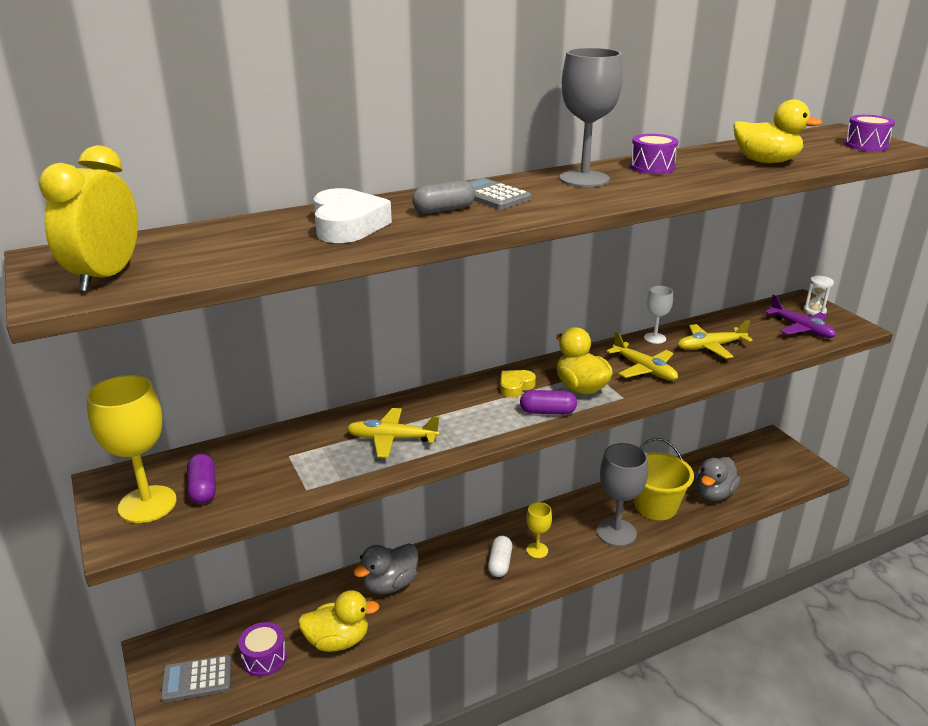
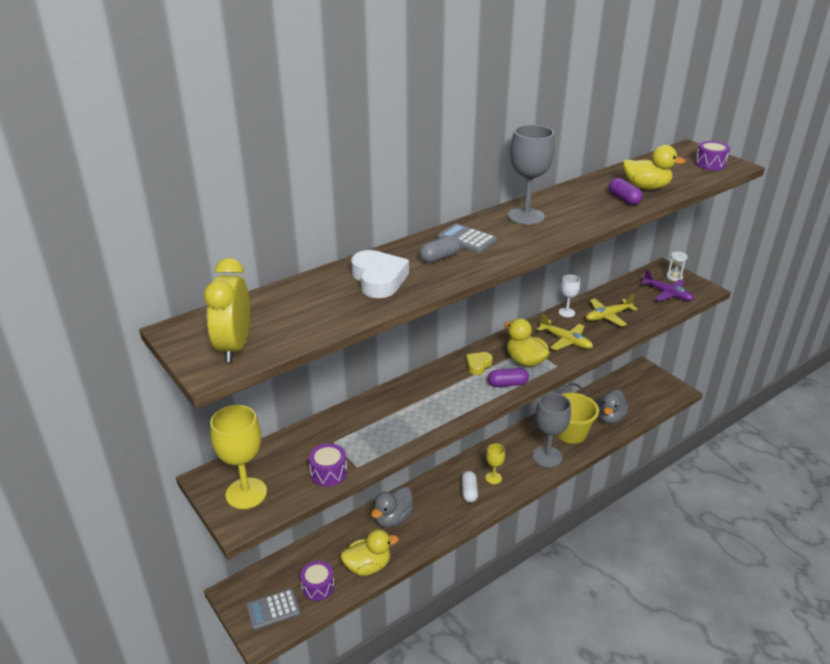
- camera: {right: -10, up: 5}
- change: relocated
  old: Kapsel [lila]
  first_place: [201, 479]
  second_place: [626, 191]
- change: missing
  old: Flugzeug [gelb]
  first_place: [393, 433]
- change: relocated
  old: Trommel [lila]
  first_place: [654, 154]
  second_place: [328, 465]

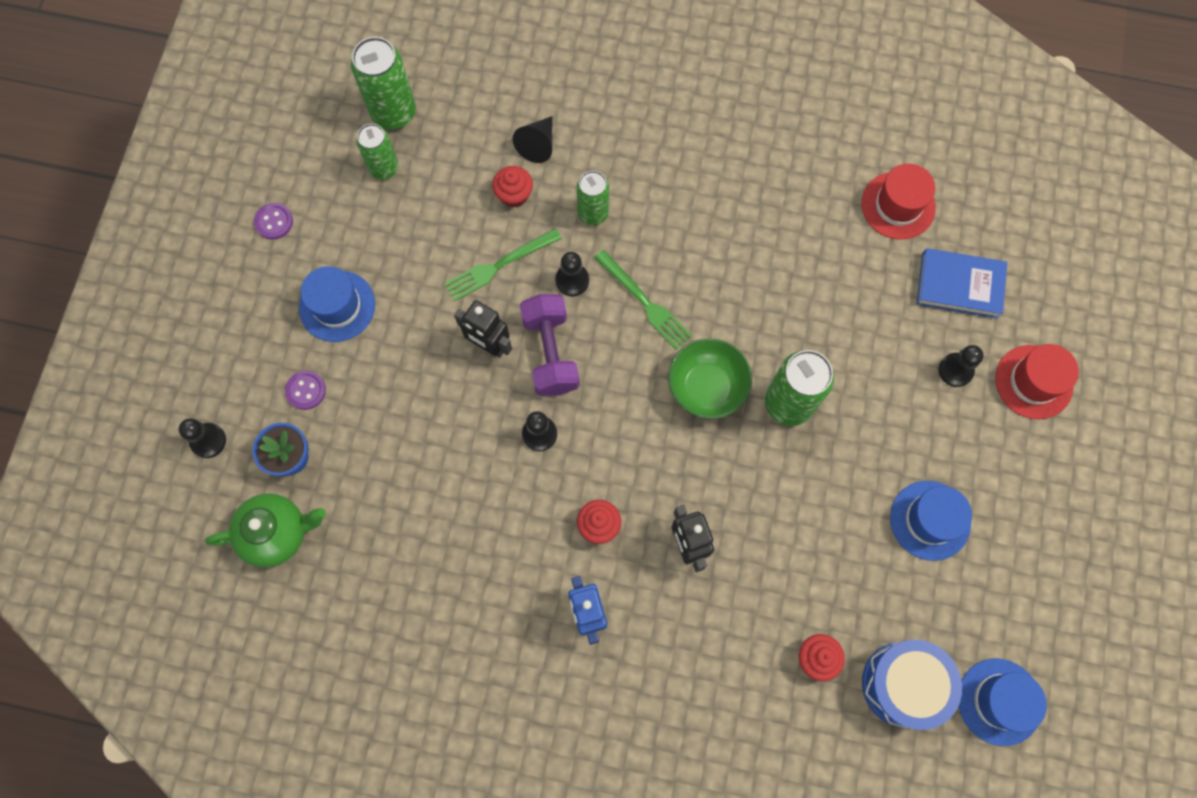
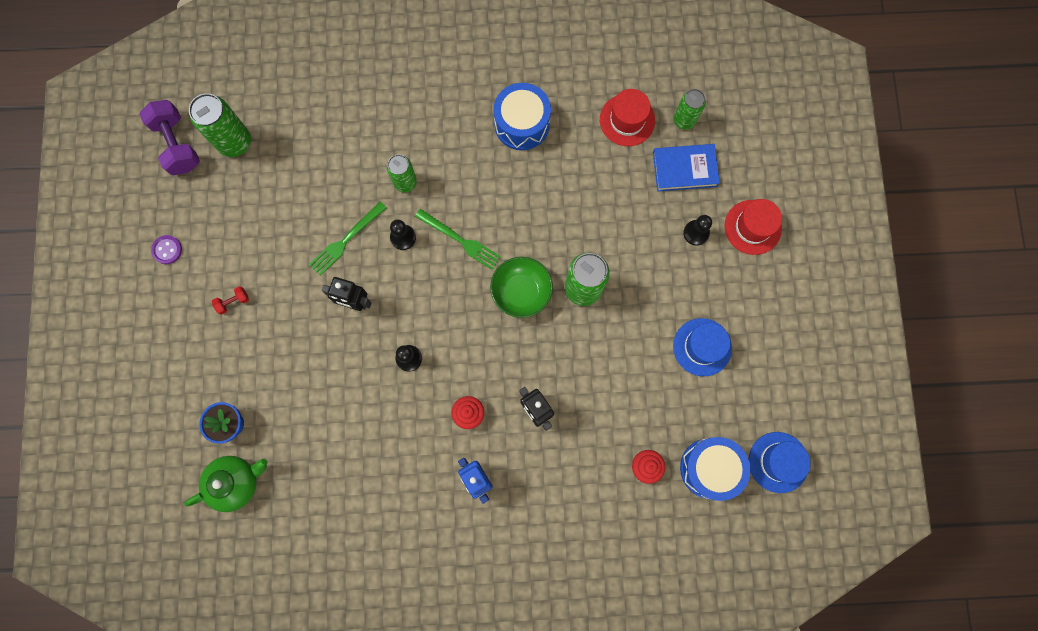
- camera: {right: -15, up: 5}
- change: missing
  old: Bauer [schwarz]
  first_place: [202, 438]
- change: missing
  old: Knopf [lila]
  first_place: [305, 390]
- change: exchanged
  old: Hut [blau]
  new: Hantel [rot]
  first_place: [337, 304]
  second_place: [230, 300]
- change: relocated
  old: Dose [grün]
  first_place: [377, 152]
  second_place: [690, 109]
- change: missing
  old: Muffin [rot]
  first_place: [512, 187]
- change: missing
  old: Kegel [schwarz]
  first_place: [532, 139]
- change: relocated
  old: Hantel [lila]
  first_place: [550, 345]
  second_place: [169, 137]
- change: appeared
  new: Trommel [blau]
  second_place: [522, 116]

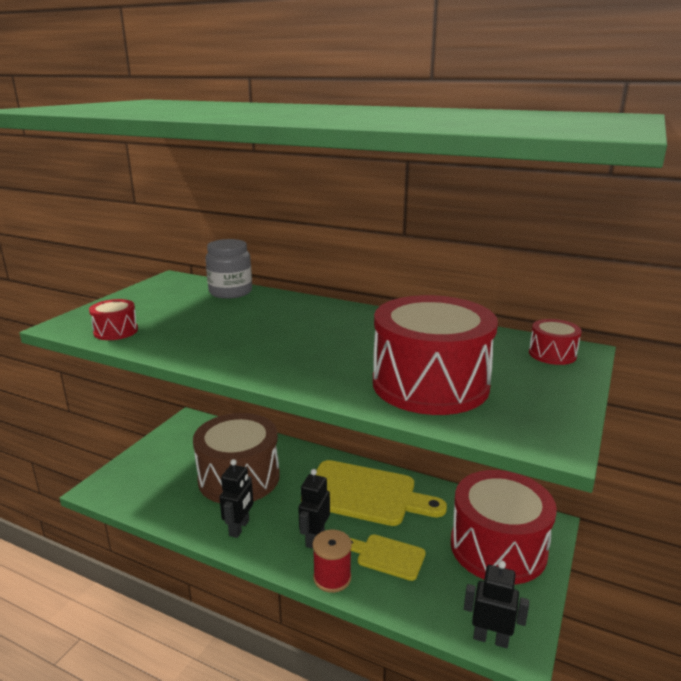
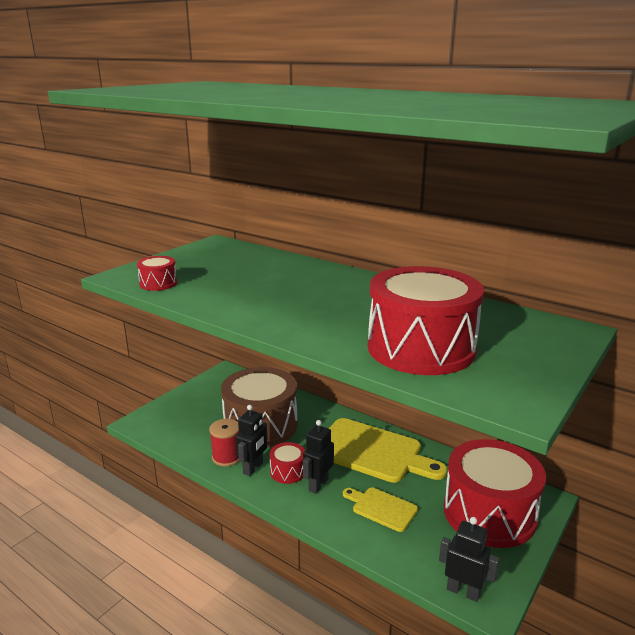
- camera: {right: 10, up: 0}
- change: missing
  old: Einmachglas [grau]
  first_place: [228, 269]
- change: relocated
  old: Garnrolle [rot]
  first_place: [332, 561]
  second_place: [224, 443]
- change: relocated
  old: Trommel [rot]
  first_place: [555, 342]
  second_place: [287, 463]

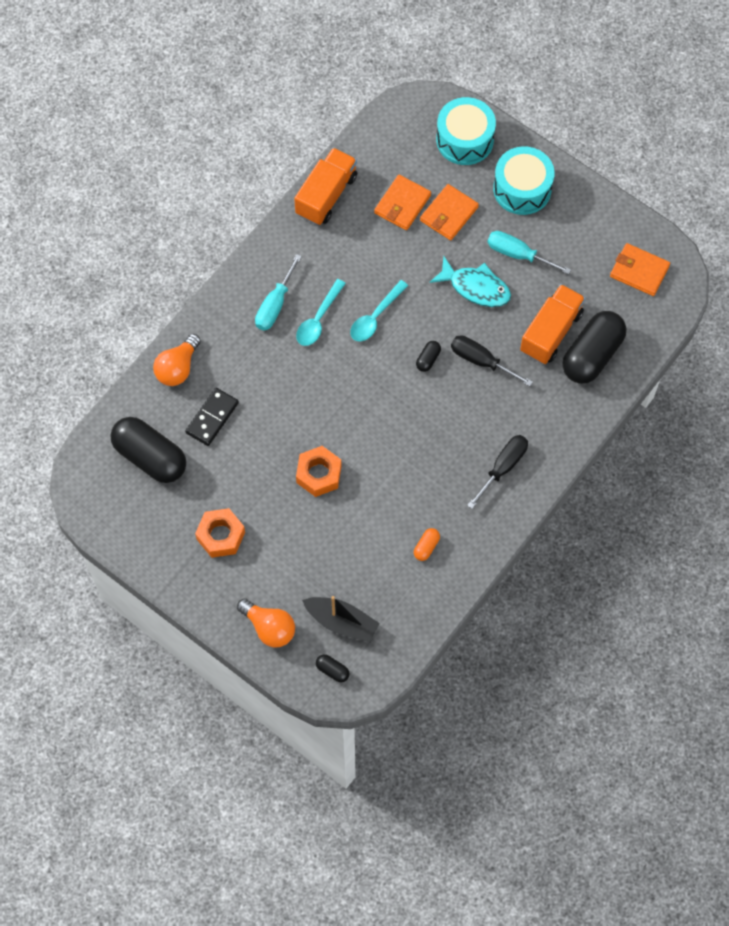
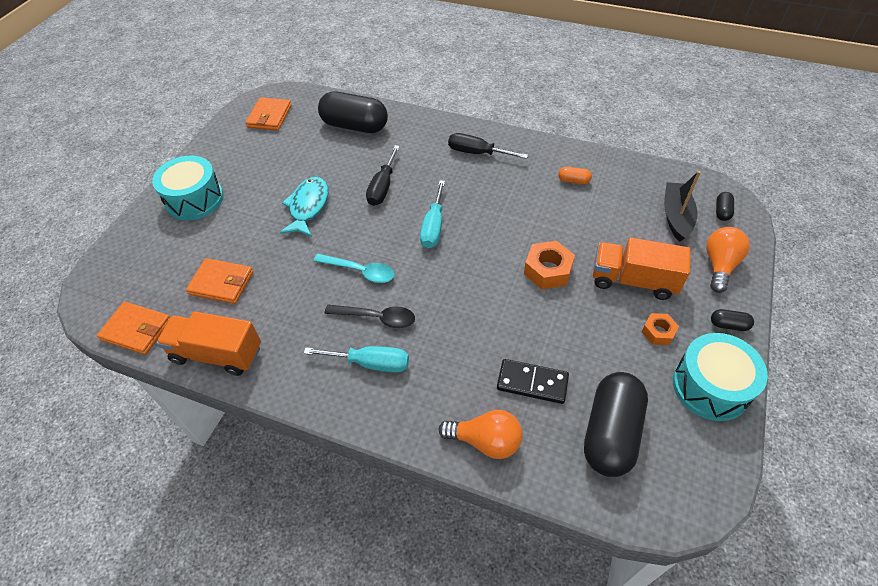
- camera: {right: -105, up: -15}
- change: size
  old: Sechskantmutter [orange]
  first_place: [220, 533]
  second_place: [660, 329]
  factor: 0.62
- change: colour
  old: Löffel [türkis]
  new: Löffel [schwarz]
  first_place: [321, 312]
  second_place: [369, 316]
- change: relocated
  old: Kapsel [schwarz]
  first_place: [428, 356]
  second_place: [732, 320]
- change: relocated
  old: Geldbörse [orange]
  first_place: [449, 212]
  second_place: [133, 328]
- change: relocated
  old: Trommel [türkis]
  first_place: [466, 131]
  second_place: [720, 377]
- change: relocated
  old: Schraubenzieher [türkis]
  first_place: [529, 252]
  second_place: [432, 214]
- change: relocated
  old: Lastwagen [orange]
  first_place: [552, 324]
  second_place: [641, 268]

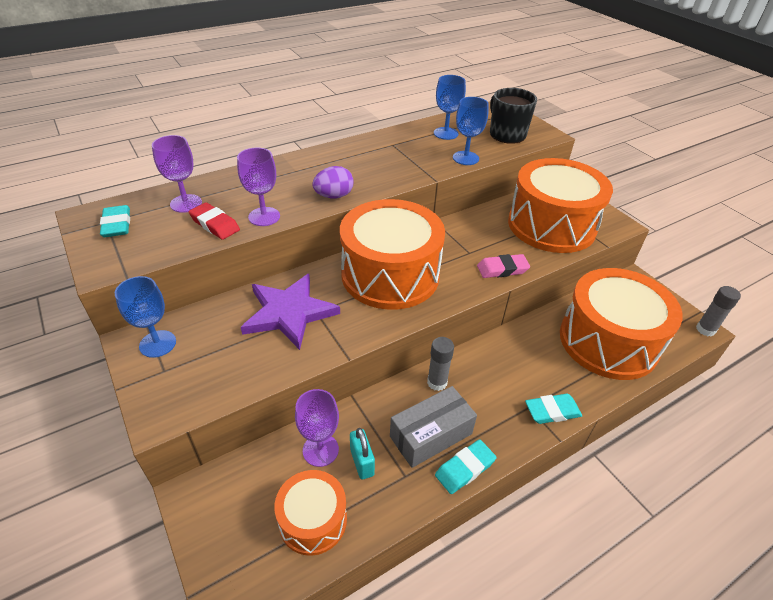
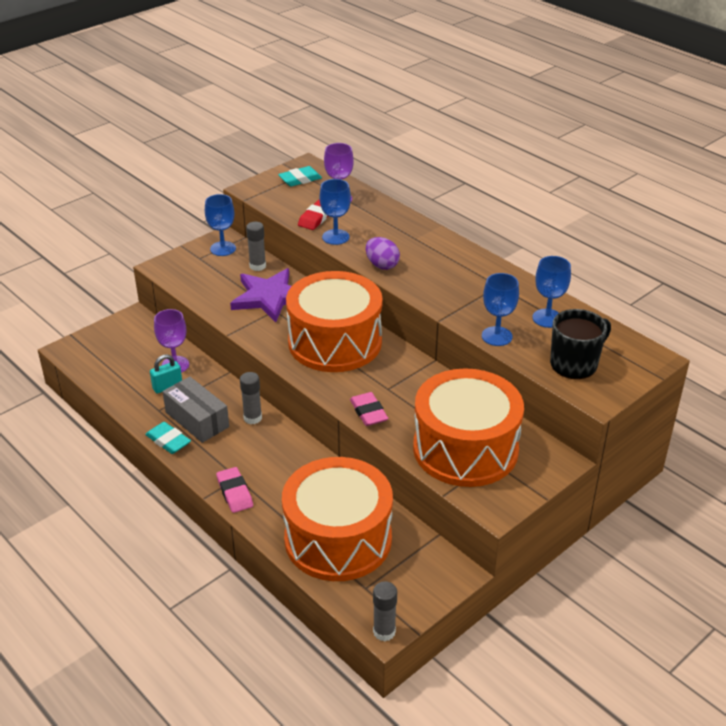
- camera: {right: 80, up: -5}
- change: colour
  old: Kelch [lila]
  new: Kelch [blau]
  first_place: [258, 187]
  second_place: [335, 212]
- change: missing
  old: Trommel [orange]
  first_place: [310, 513]
- change: colour
  old: Radiergummi [türkis]
  new: Radiergummi [rosa]
  first_place: [553, 409]
  second_place: [234, 490]
- change: appeared
  new: Klebestift [grau]
  second_place: [256, 246]

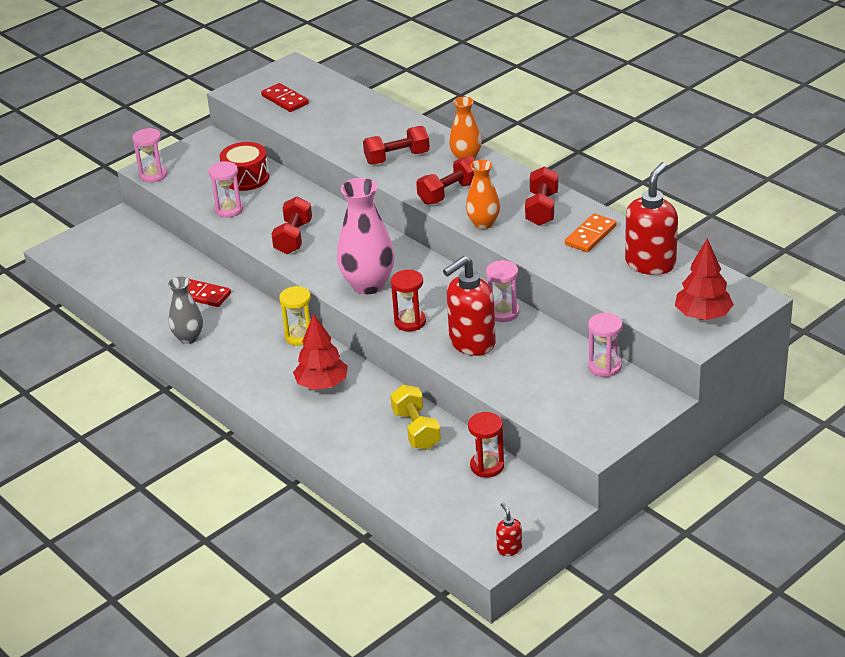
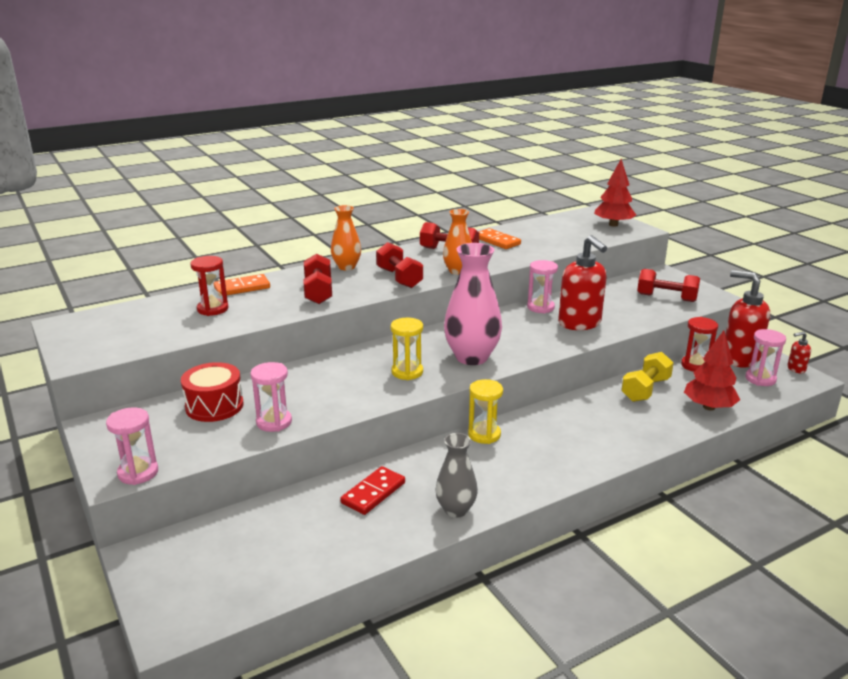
- camera: {right: -80, up: -10}
- change: missing
  old: Dominostein [rot]
  first_place: [285, 97]
- change: relocated
  old: Hantel [rot]
  first_place: [291, 225]
  second_place: [668, 285]
- change: relocated
  old: Baum [rot]
  first_place: [320, 352]
  second_place: [712, 370]
- change: spun
  old: Hantel [gelb]
  first_place: [415, 417]
  second_place: [647, 377]
  degrees: -45
- change: relocated
  old: Sanduhr [rot]
  first_place: [408, 300]
  second_place: [209, 286]
- change: relocated
  old: Sanduhr [rosa]
  first_place: [605, 345]
  second_place: [765, 357]
- change: relocated
  old: Seifenspender [rot]
  first_place: [651, 218]
  second_place: [747, 318]
- change: appeared
  new: Dominostein [orange]
  second_place: [242, 284]
- change: appeared
  new: Sanduhr [gelb]
  second_place: [407, 349]

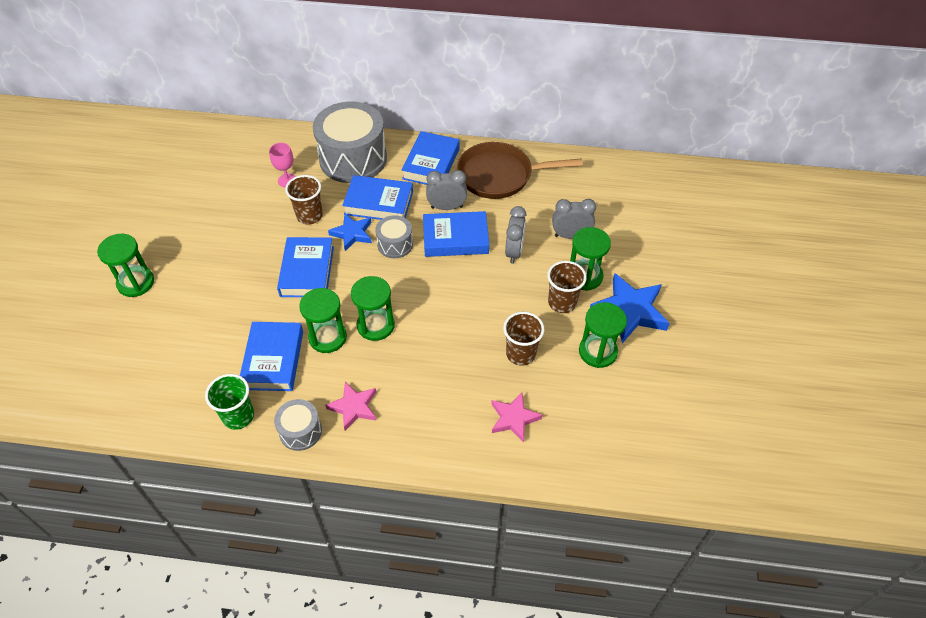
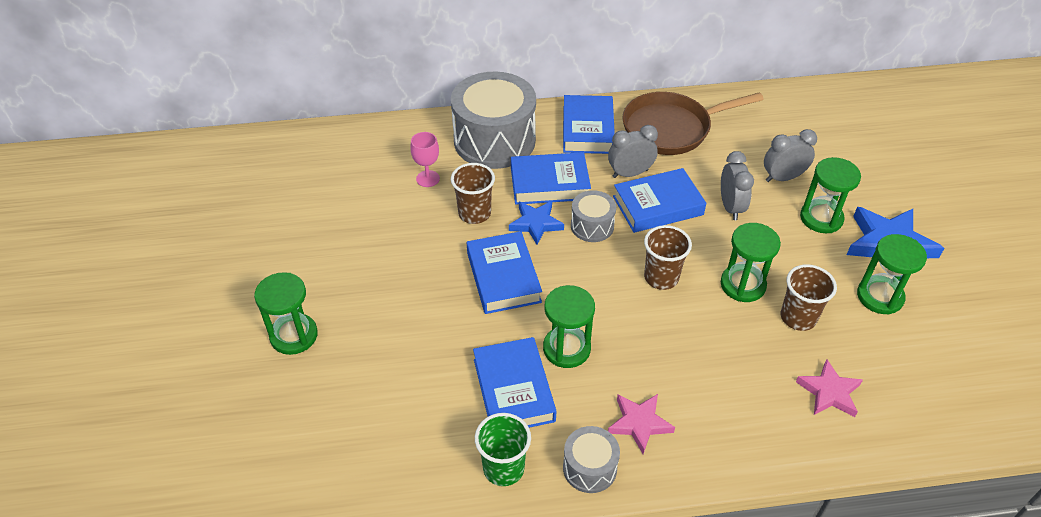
- camera: {right: -15, up: -5}
- change: relocated
  old: Sanduhr [grün]
  first_place: [373, 308]
  second_place: [751, 262]
- change: relocated
  old: Becher [braun]
  first_place: [567, 287]
  second_place: [668, 257]

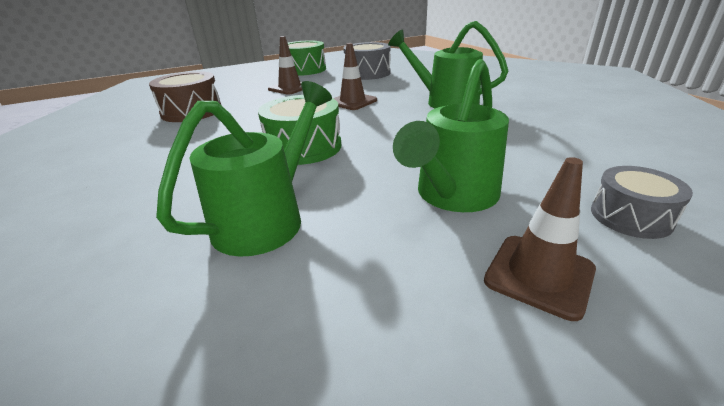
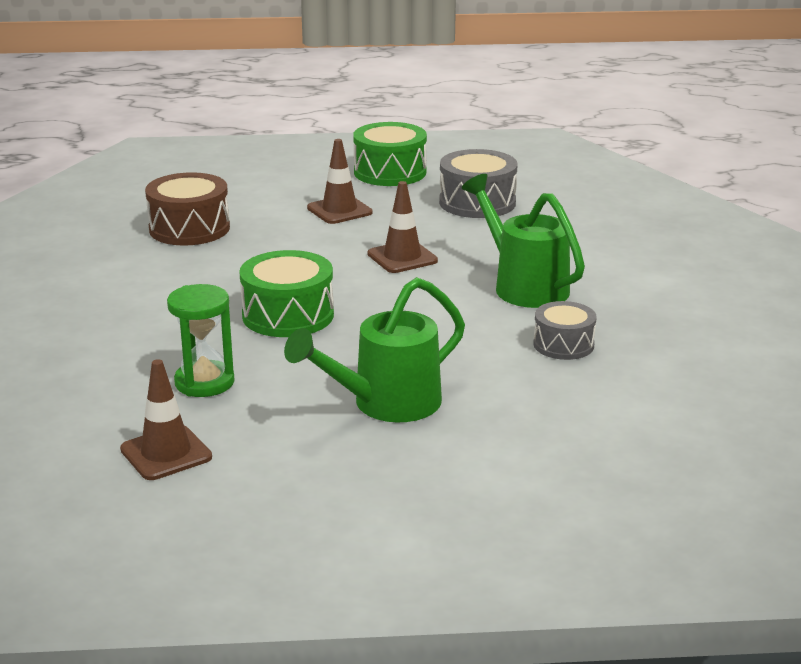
- camera: {right: 20, up: -5}
- change: exchanged
  old: Gießkanne [grün]
  new: Sanduhr [grün]
  first_place: [244, 169]
  second_place: [200, 340]
- change: relocated
  old: Leitkegel [braun]
  first_place: [540, 239]
  second_place: [166, 419]
- change: relocated
  old: Trommel [grau]
  first_place: [642, 202]
  second_place: [564, 330]

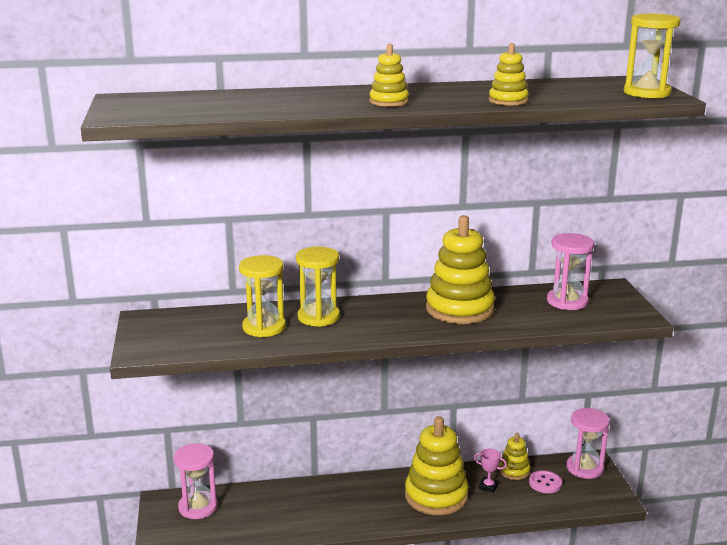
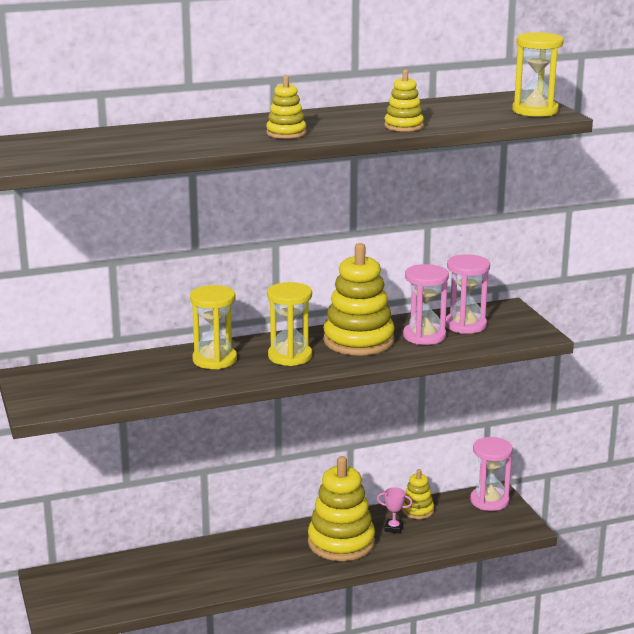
- camera: {right: -10, up: 0}
- change: relocated
  old: Sanduhr [rosa]
  first_place: [196, 481]
  second_place: [426, 304]
- change: relocated
  old: Sanduhr [gelb]
  first_place: [262, 296]
  second_place: [289, 324]
- change: missing
  old: Knopf [rosa]
  first_place: [545, 481]

